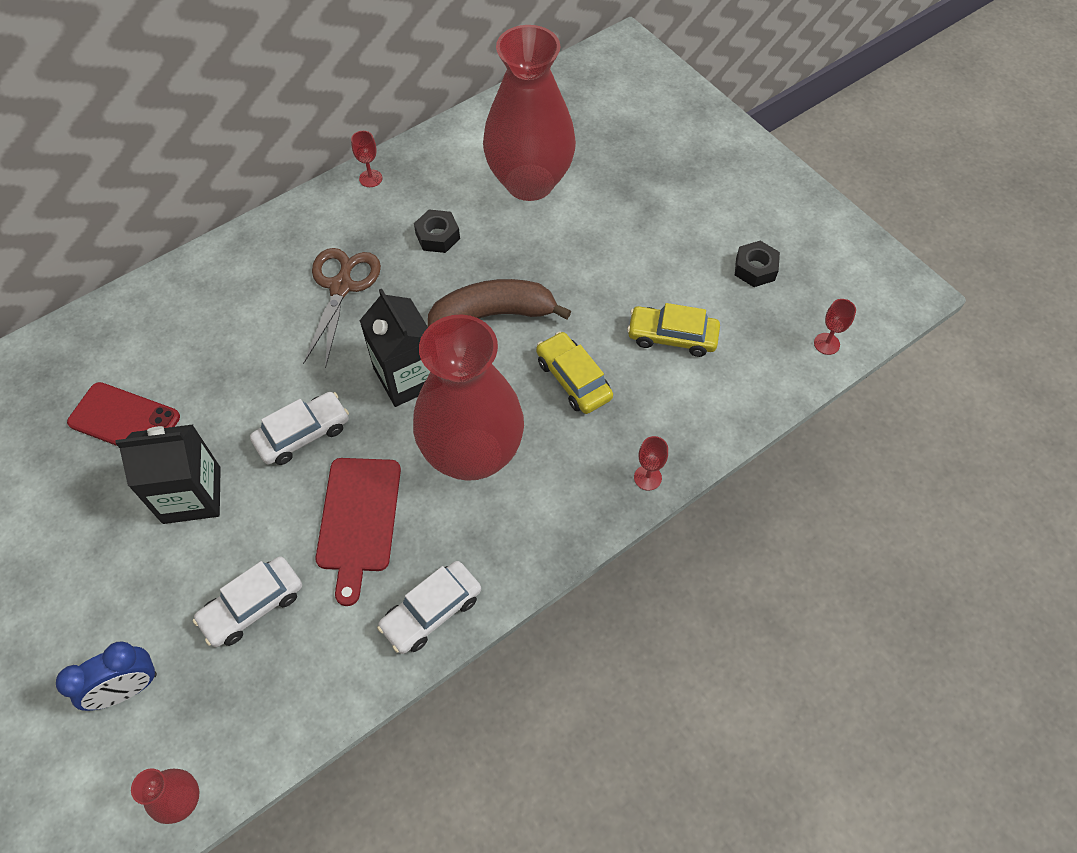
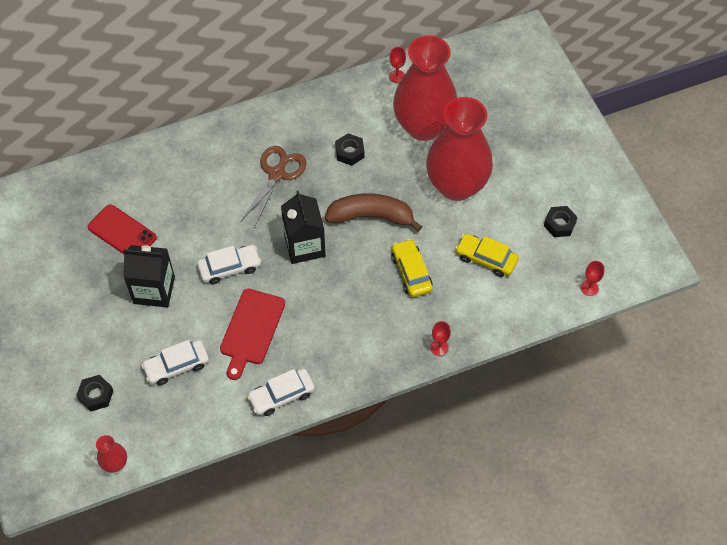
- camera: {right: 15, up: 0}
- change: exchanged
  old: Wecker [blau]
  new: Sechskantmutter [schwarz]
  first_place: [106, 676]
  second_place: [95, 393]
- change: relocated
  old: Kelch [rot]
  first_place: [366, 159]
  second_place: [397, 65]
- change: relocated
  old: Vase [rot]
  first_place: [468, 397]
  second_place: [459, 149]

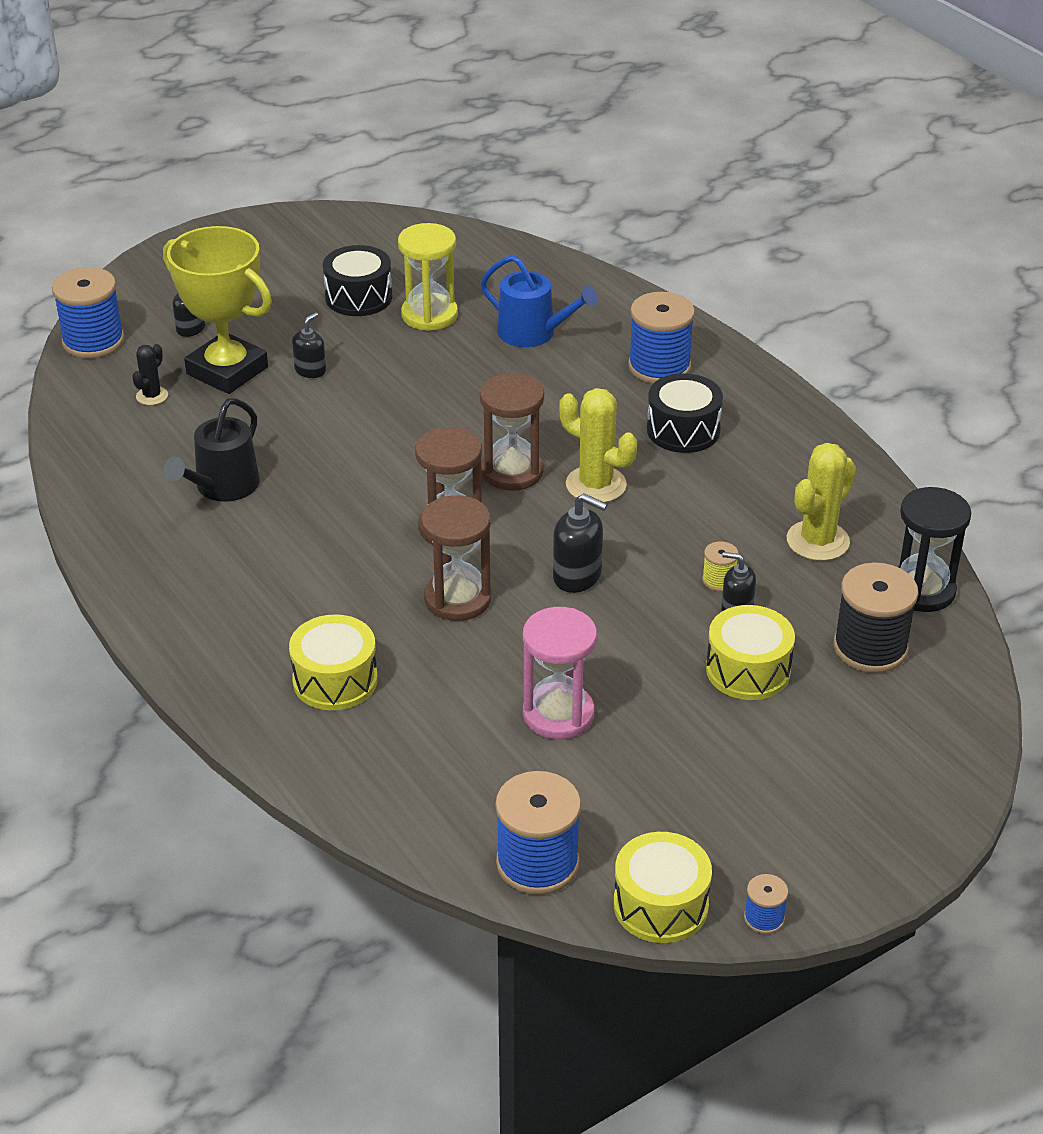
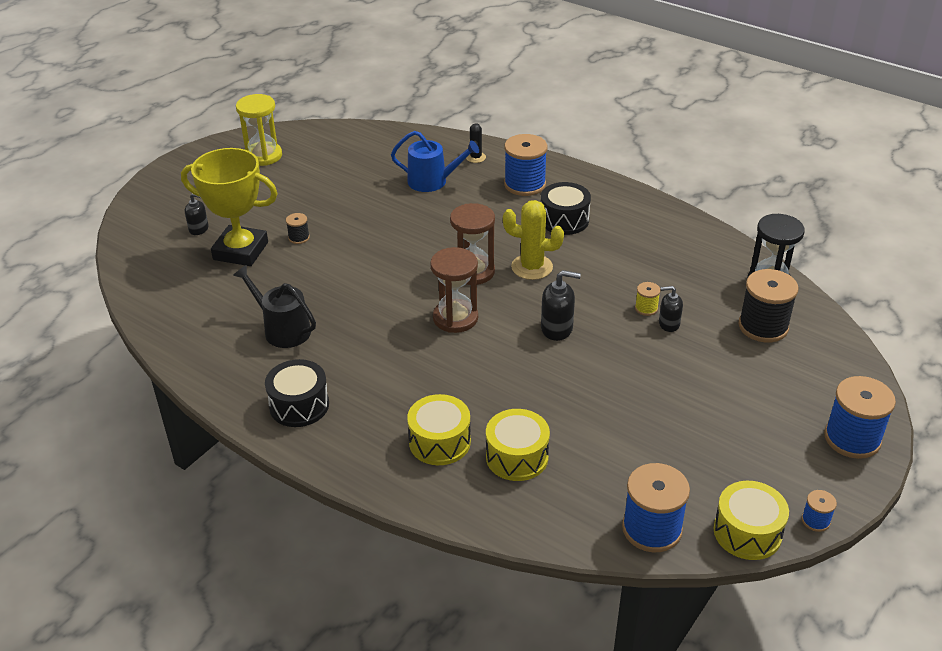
- camera: {right: -20, up: 0}
- change: relocated
  old: Garnrolle [blau]
  first_place: [88, 312]
  second_place: [860, 417]
- change: relocated
  old: Kaktus [schwarz]
  first_place: [150, 374]
  second_place: [476, 143]
- change: spun
  old: Gießkanne [schwarz]
  first_place: [212, 450]
  second_place: [274, 306]
  degrees: 120
- change: exchanged
  old: Seifenspender [schwarz]
  new: Garnrolle [schwarz]
  first_place: [309, 345]
  second_place: [298, 228]
- change: relocated
  old: Trommel [schwarz]
  first_place: [357, 280]
  second_place: [297, 393]
- change: relocated
  old: Sanduhr [gelb]
  first_place: [428, 277]
  second_place: [259, 130]
- change: missing
  old: Sanduhr [braun]
  first_place: [456, 558]
- change: missing
  old: Sanduhr [rosa]
  first_place: [560, 673]
- change: relocated
  old: Trommel [gelb]
  first_place: [750, 652]
  second_place: [518, 445]
- change: missing
  old: Kaktus [gelb]
  first_place: [821, 502]

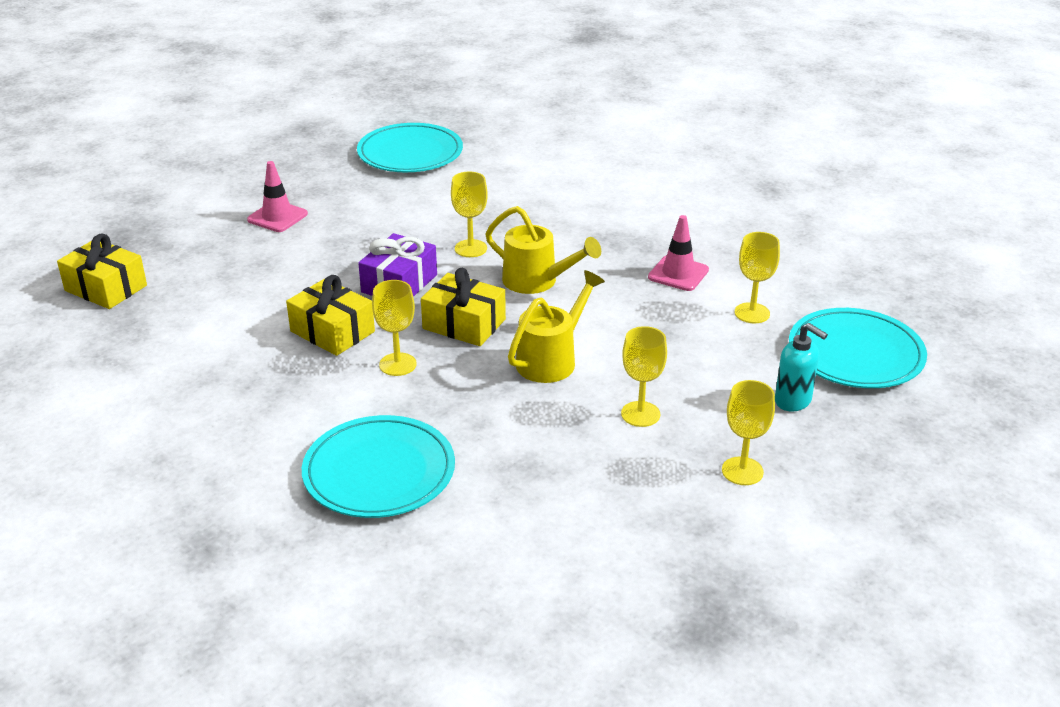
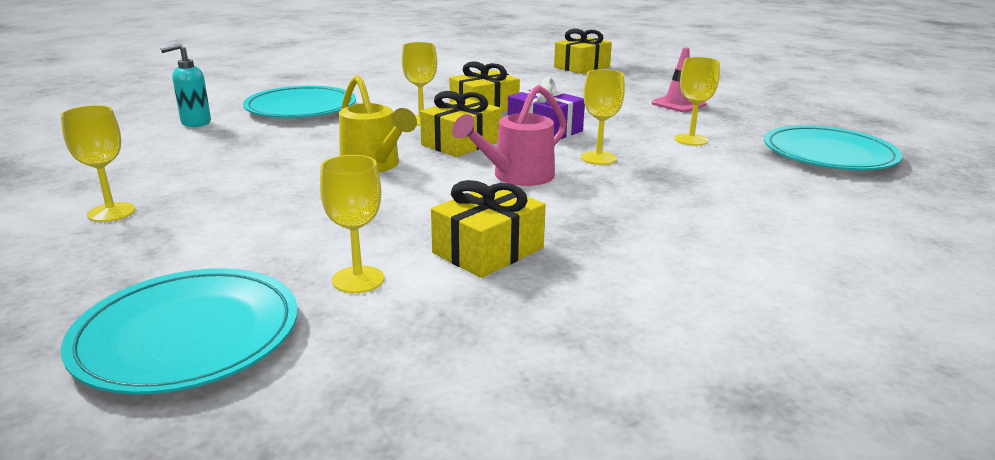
- camera: {right: 105, up: -10}
- change: colour
  old: Gießkanne [gelb]
  new: Gießkanne [rosa]
  first_place: [543, 250]
  second_place: [509, 135]
- change: relocated
  old: Kelch [gelb]
  first_place: [644, 376]
  second_place: [697, 101]
- change: exchanged
  old: Leitkegel [rosa]
  new: Geschenk [gelb]
  first_place: [678, 253]
  second_place: [488, 229]
- change: relocated
  old: Seifenspender [türkis]
  first_place: [801, 367]
  second_place: [185, 85]

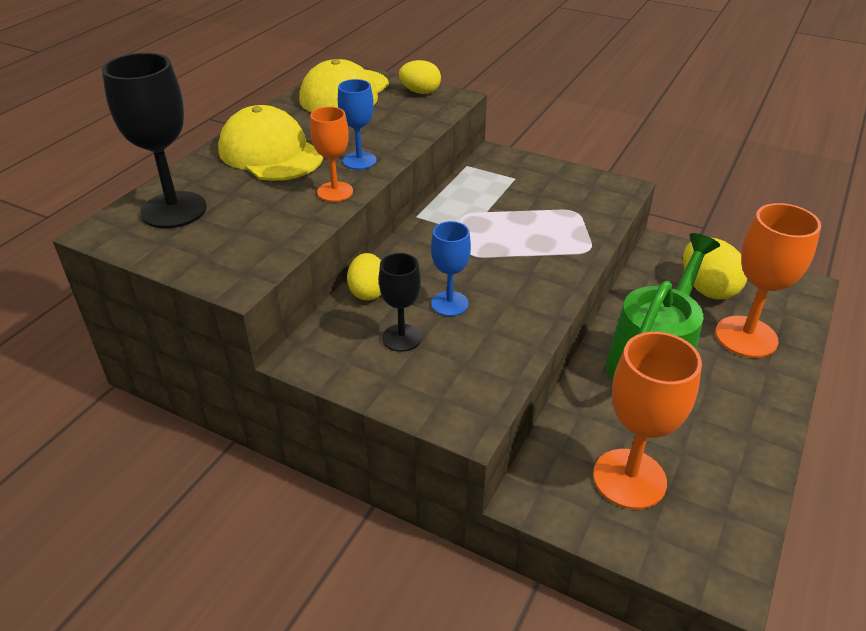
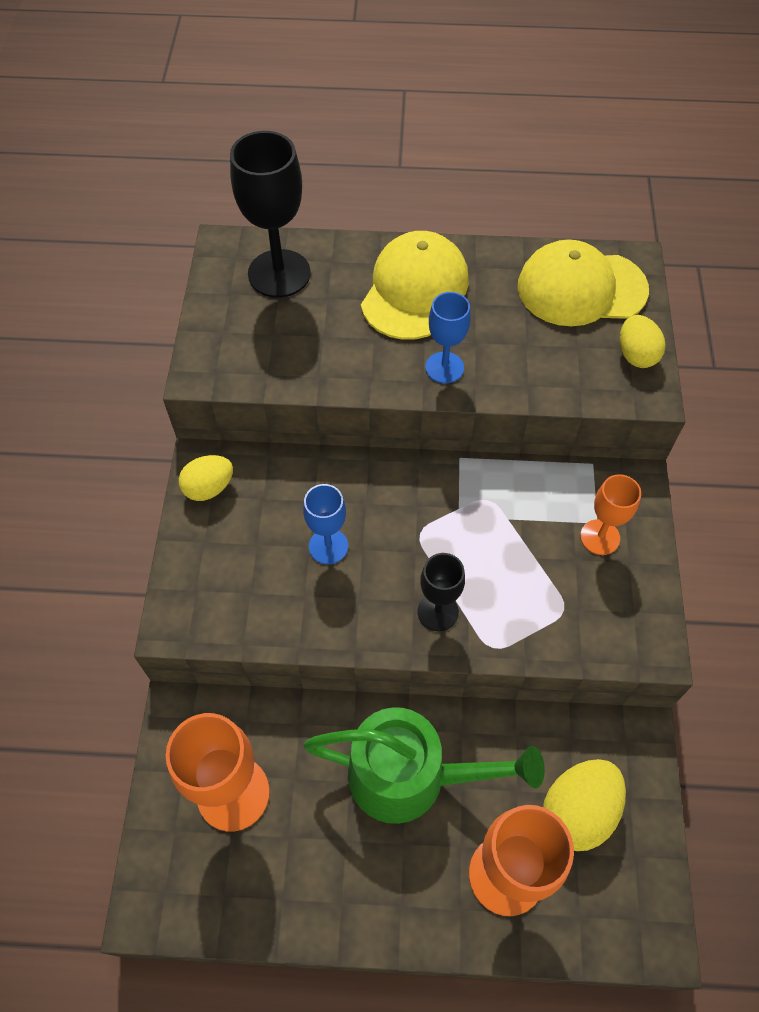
- camera: {right: 65, up: 20}
- change: relocated
  old: Kelch [orange]
  first_place: [331, 154]
  second_place: [610, 514]
- change: relocated
  old: Ei [gelb]
  first_place: [364, 276]
  second_place: [206, 478]
- change: relocated
  old: Kelch [schwarz]
  first_place: [400, 302]
  second_place: [441, 592]

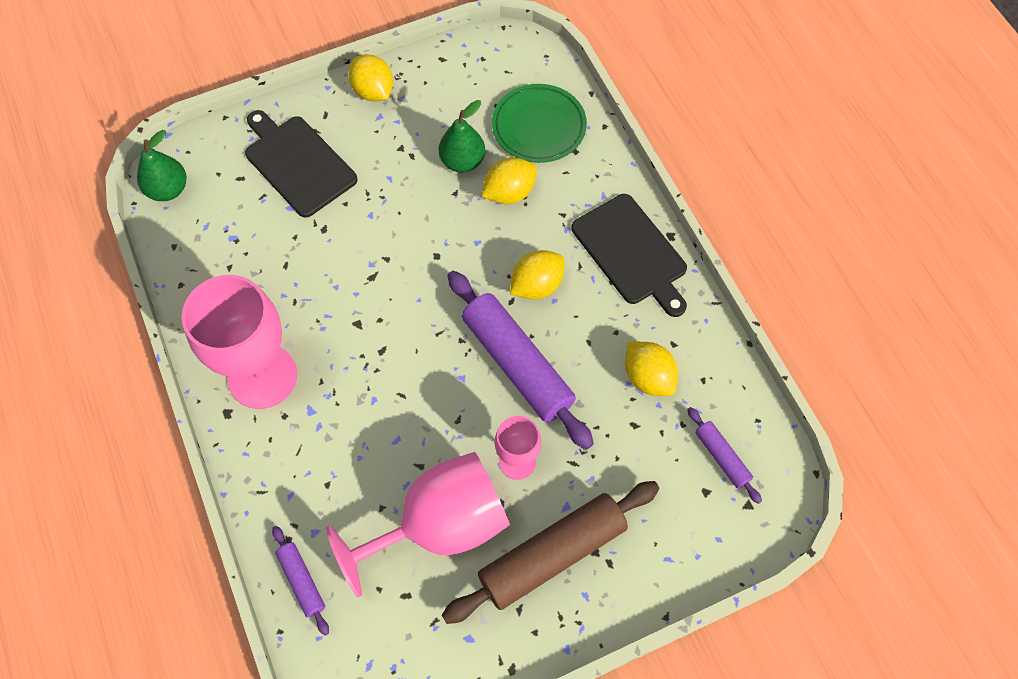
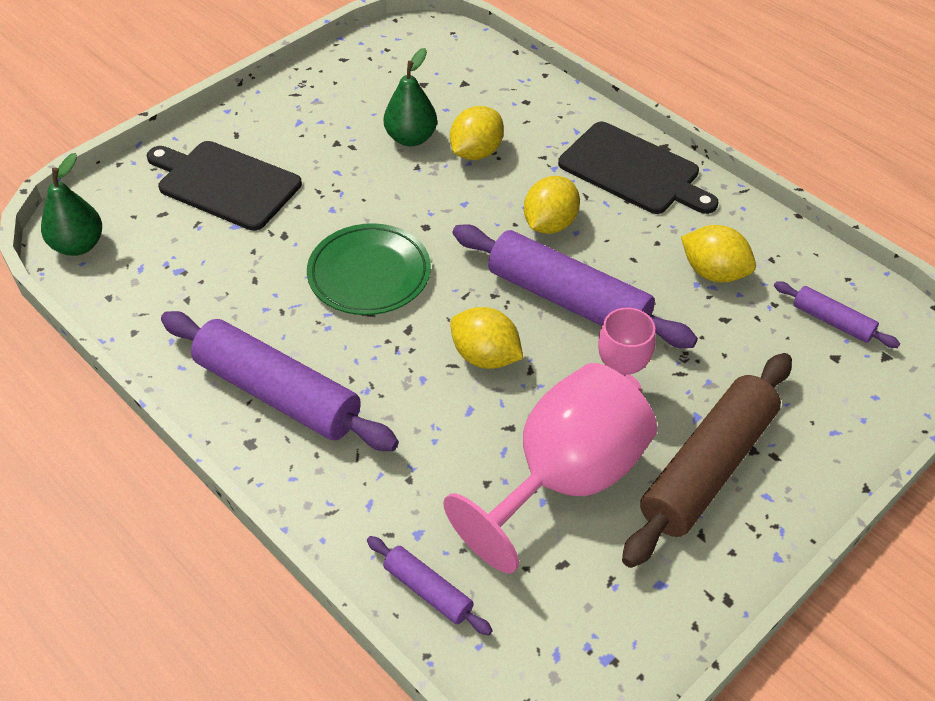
- camera: {right: -20, up: -15}
- change: exchanged
  old: Kelch [rosa]
  new: Nudelholz [lila]
  first_place: [239, 342]
  second_place: [280, 381]
- change: relocated
  old: Zitrone [gelb]
  first_place: [370, 78]
  second_place: [486, 338]
- change: relocated
  old: Teller [grün]
  first_place: [539, 123]
  second_place: [369, 269]

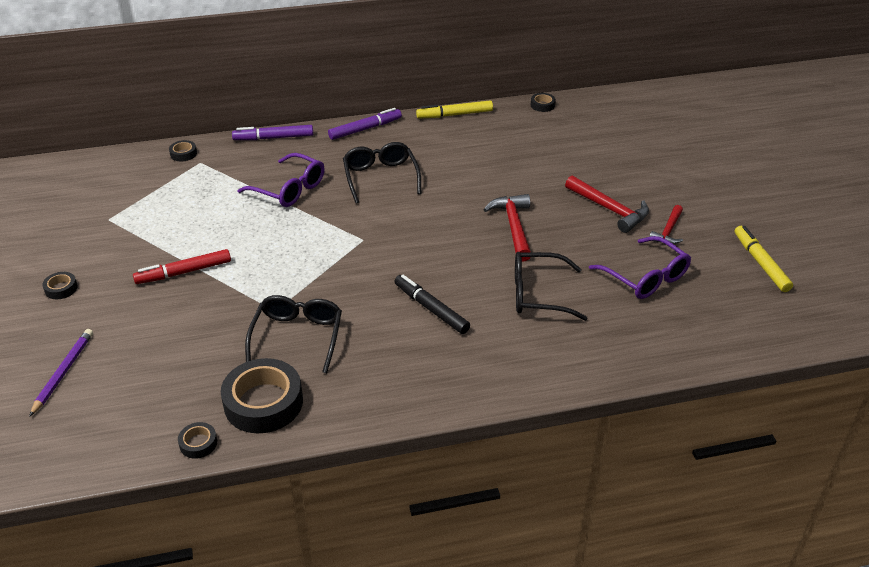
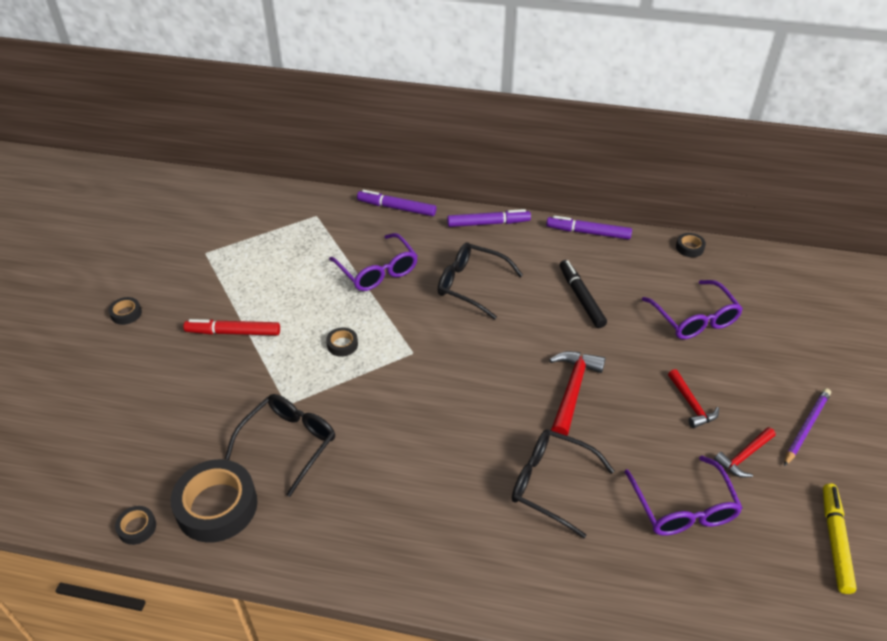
- camera: {right: 25, up: 5}
- change: relocated
  old: Bleistift [lila]
  first_place: [61, 373]
  second_place: [807, 427]
- change: relocated
  old: Klebeband [schwarz]
  first_place: [183, 150]
  second_place: [342, 342]
- change: spun
  old: Brille [schwarz]
  first_place: [382, 173]
  second_place: [480, 281]
  degrees: -75
- change: relocated
  old: Filzstift [schwarz]
  first_place: [432, 304]
  second_place: [583, 294]
- change: colour
  old: Filzstift [gelb]
  new: Filzstift [lila]
  first_place: [454, 109]
  second_place: [589, 227]
- change: size
  old: Hammer [rot]
  first_place: [607, 204]
  second_place: [693, 398]
  factor: 0.64
- change: appeared
  new: Brille [lila]
  second_place: [692, 309]

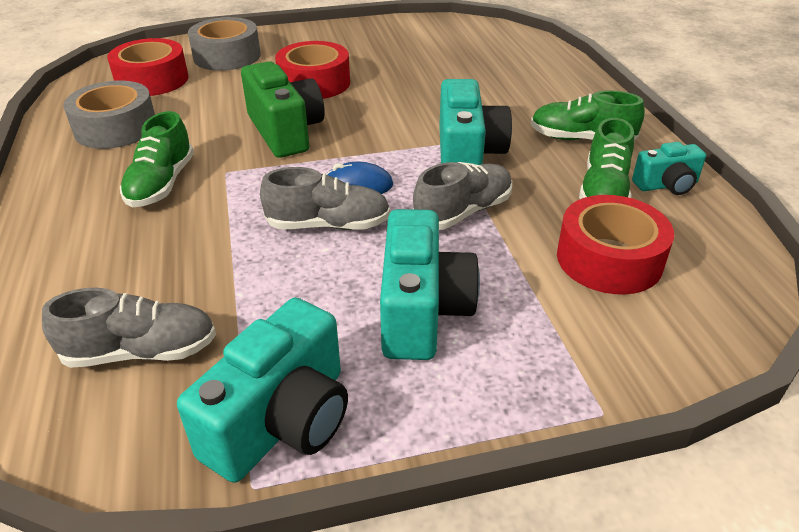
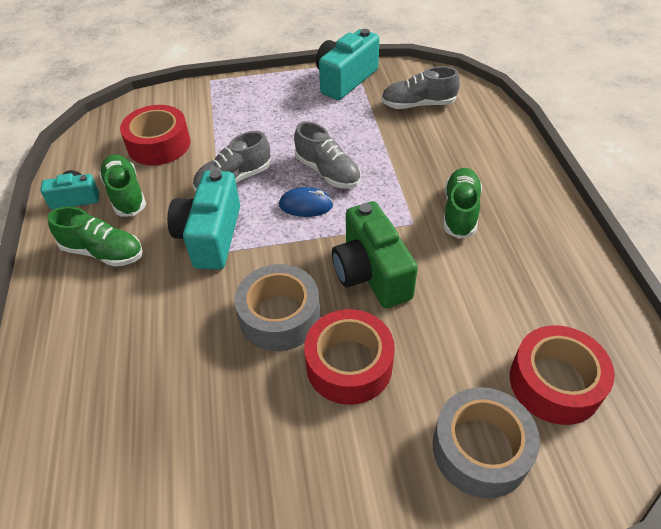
- camera: {right: -175, up: 10}
- change: relocated
  old: Klebeband [grau]
  first_place: [109, 115]
  second_place: [277, 307]
- change: spun
  old: Schuh [grau]
  first_place: [325, 198]
  second_place: [327, 155]
  degrees: -135
- change: missing
  old: Kamera [türkis]
  first_place: [430, 284]
- change: spun
  old: Schuh [grün]
  first_place: [606, 158]
  second_place: [122, 185]
  degrees: -45

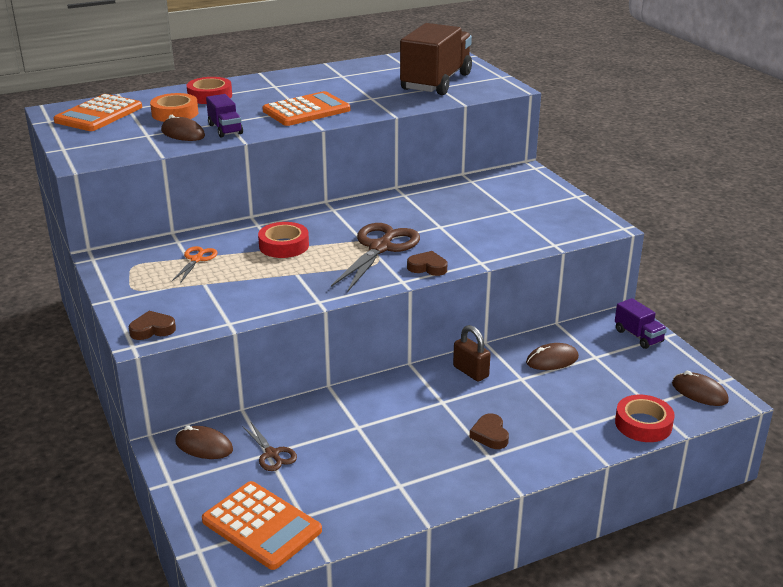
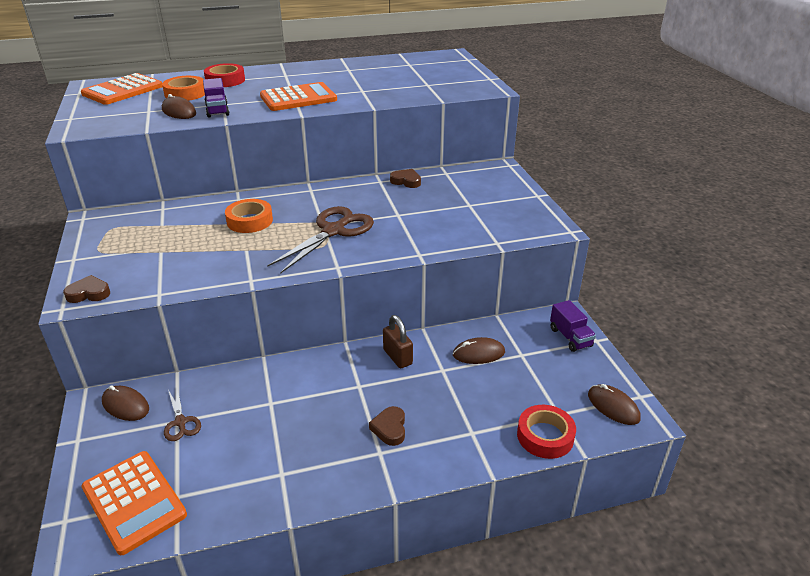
- camera: {right: 10, up: 5}
- change: missing
  old: Schere [orange]
  first_place: [195, 264]
- change: colour
  old: Klebeband [rot]
  new: Klebeband [orange]
  first_place: [283, 240]
  second_place: [249, 216]
- change: missing
  old: Lastwagen [braun]
  first_place: [436, 59]
- change: relocated
  old: Herz [braun]
  first_place: [427, 263]
  second_place: [405, 178]

